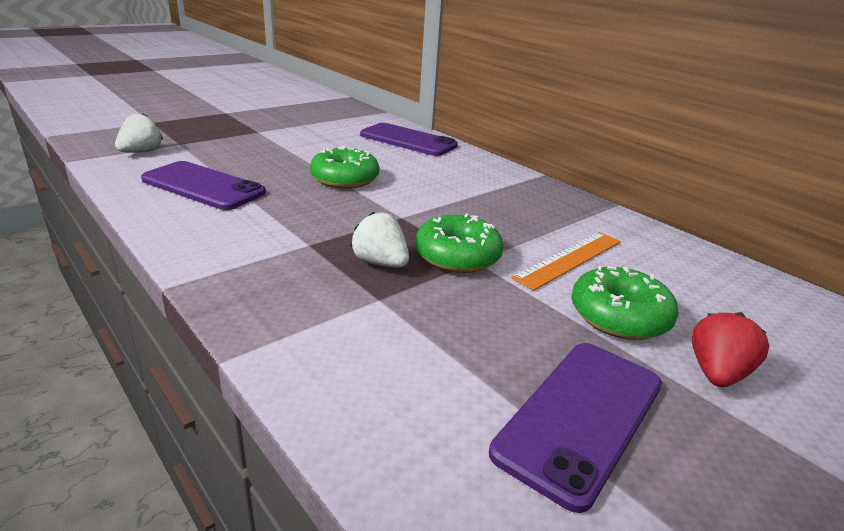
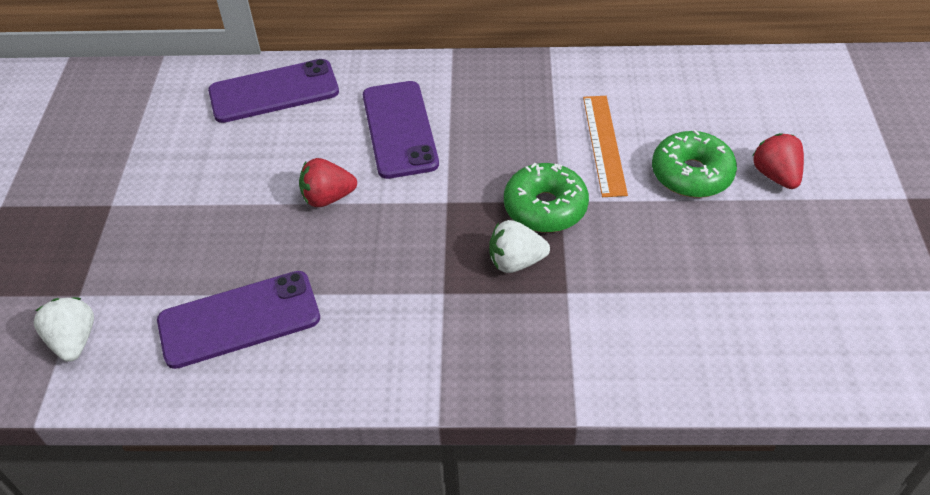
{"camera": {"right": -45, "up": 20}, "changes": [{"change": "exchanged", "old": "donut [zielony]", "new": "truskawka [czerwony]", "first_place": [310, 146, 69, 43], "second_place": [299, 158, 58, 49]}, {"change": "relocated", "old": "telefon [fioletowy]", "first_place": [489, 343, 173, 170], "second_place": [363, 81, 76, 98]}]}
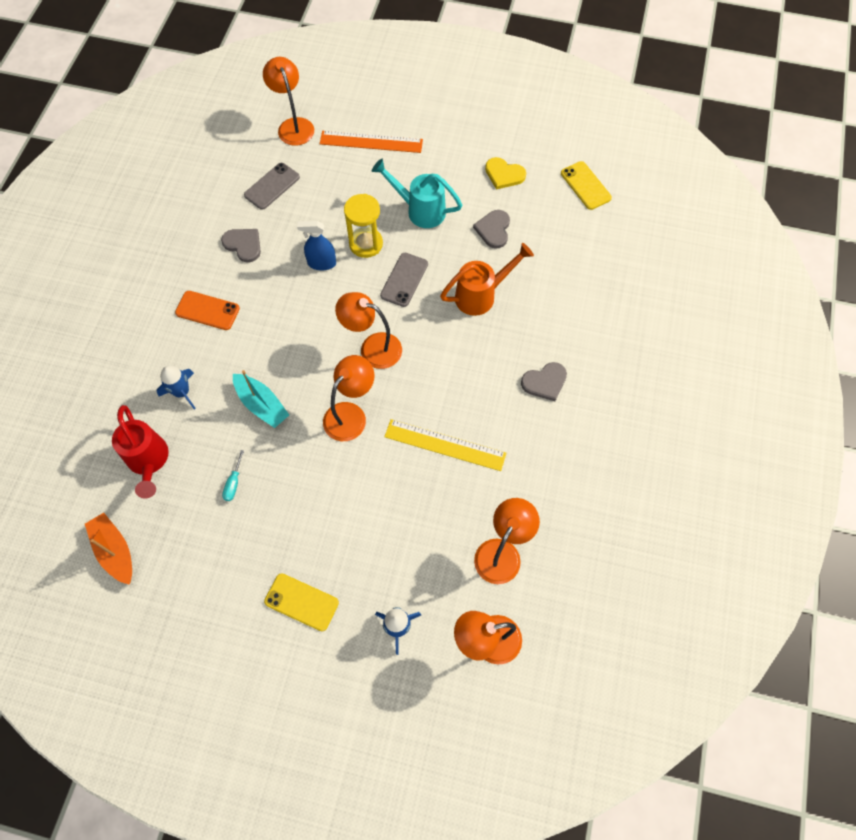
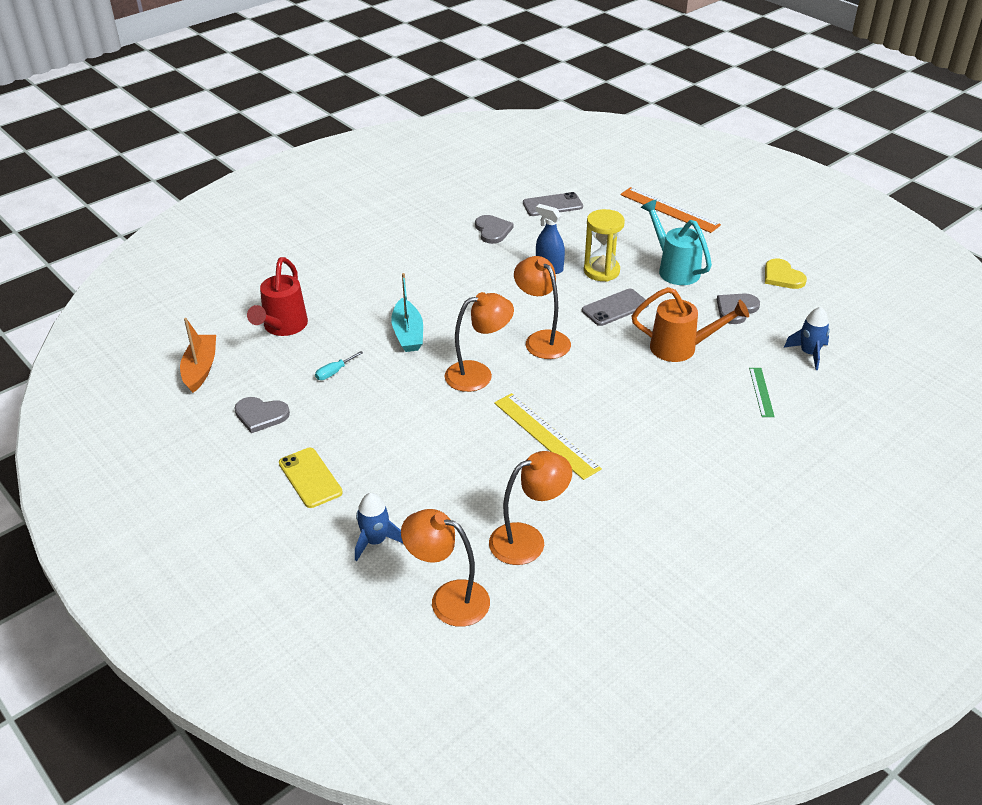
{"camera": {"right": 35, "up": -25}, "changes": [{"change": "relocated", "old": "serce [szary]", "first_place": [521, 362, 46, 39], "second_place": [235, 397, 55, 36]}, {"change": "appeared", "new": "linijka [zielony]", "second_place": [749, 368, 26, 49]}, {"change": "relocated", "old": "rakieta [niebieski]", "first_place": [157, 366, 39, 43], "second_place": [784, 307, 46, 63]}, {"change": "missing", "old": "telefon [pomarańczowy]", "first_place": [175, 291, 65, 39]}, {"change": "missing", "old": "lampka [pomarańczowy]", "first_place": [263, 57, 51, 89]}, {"change": "missing", "old": "telefon [żółty]", "first_place": [561, 161, 51, 49]}]}
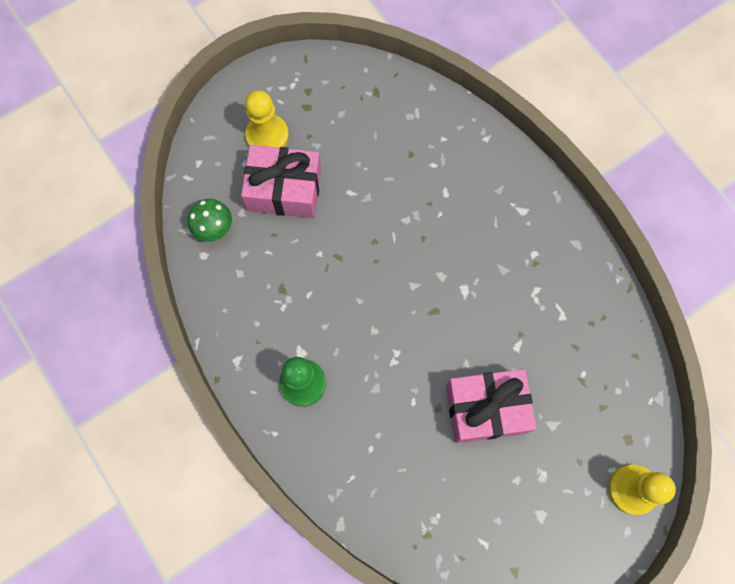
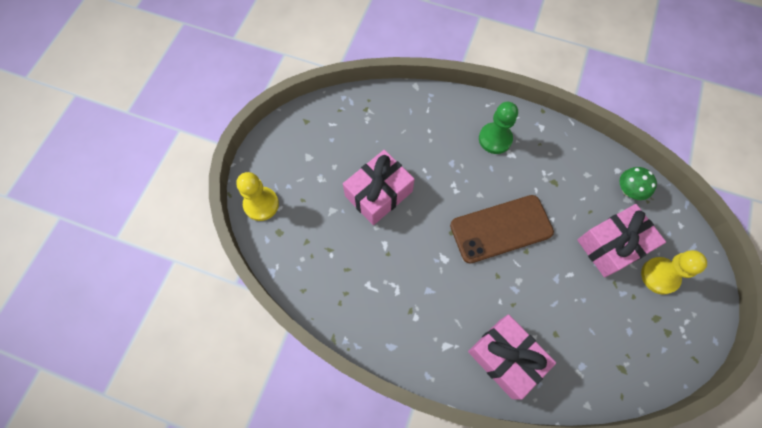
{"camera": {"right": 145, "up": -5}, "changes": [{"change": "appeared", "new": "telefon [brązowy]", "second_place": [450, 195, 104, 69]}, {"change": "appeared", "new": "prezent [różowy]", "second_place": [468, 314, 88, 86]}]}
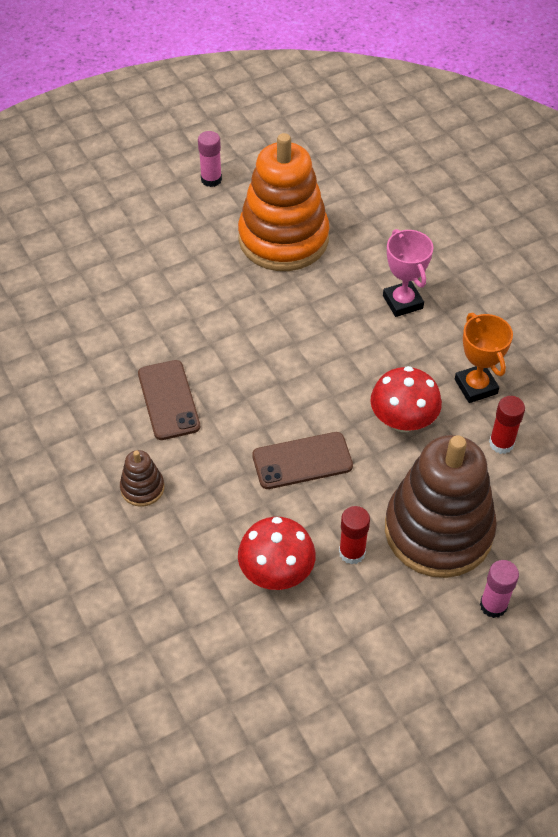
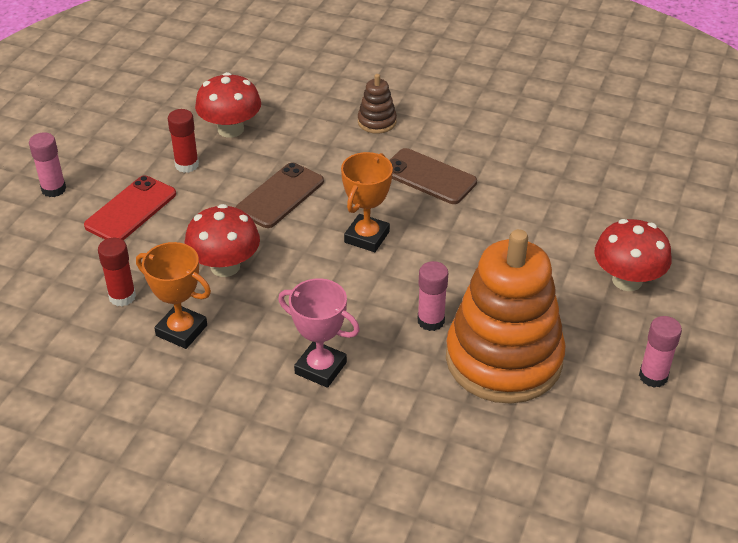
{"camera": {"right": 140, "up": -10}, "changes": [{"change": "exchanged", "old": "zabawka nakładanka [brązowy]", "new": "telefon [czerwony]", "first_place": [385, 435, 112, 143], "second_place": [84, 175, 92, 65]}, {"change": "appeared", "new": "puchar [pomarańczowy]", "second_place": [341, 152, 52, 100]}, {"change": "appeared", "new": "klej w sztyfcie [różowy]", "second_place": [418, 261, 30, 70]}, {"change": "appeared", "new": "grzyb [czerwony]", "second_place": [594, 219, 78, 72]}]}
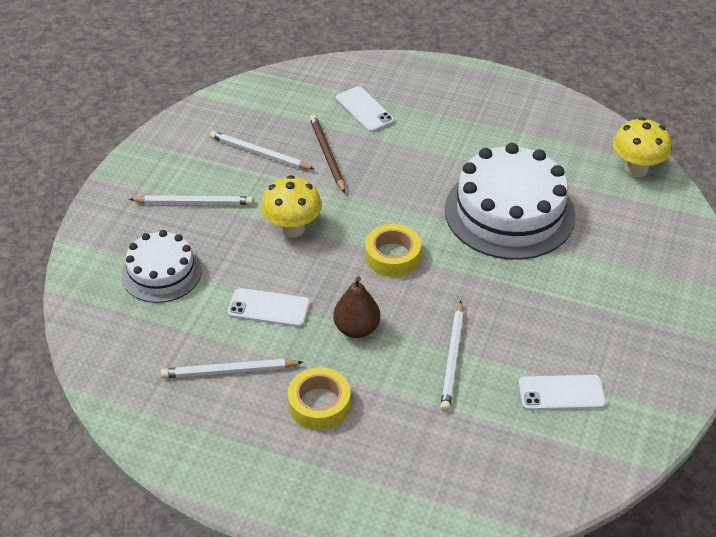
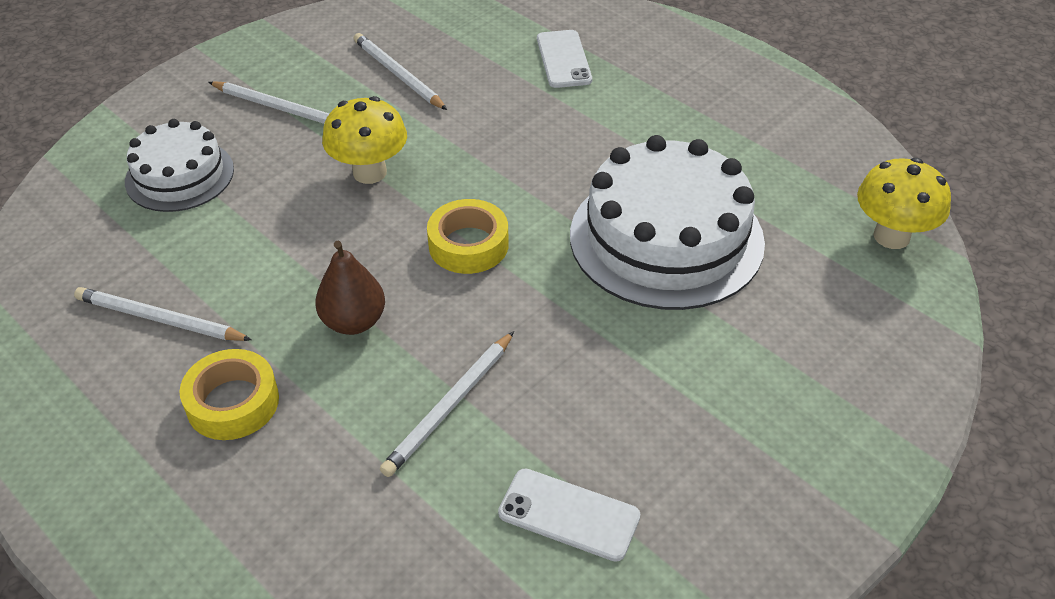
{"camera": {"right": 25, "up": 0}, "changes": [{"change": "missing", "old": "telefon [biały]", "first_place": [228, 288, 82, 39]}, {"change": "missing", "old": "ołówek [brązowy]", "first_place": [310, 115, 35, 78]}]}
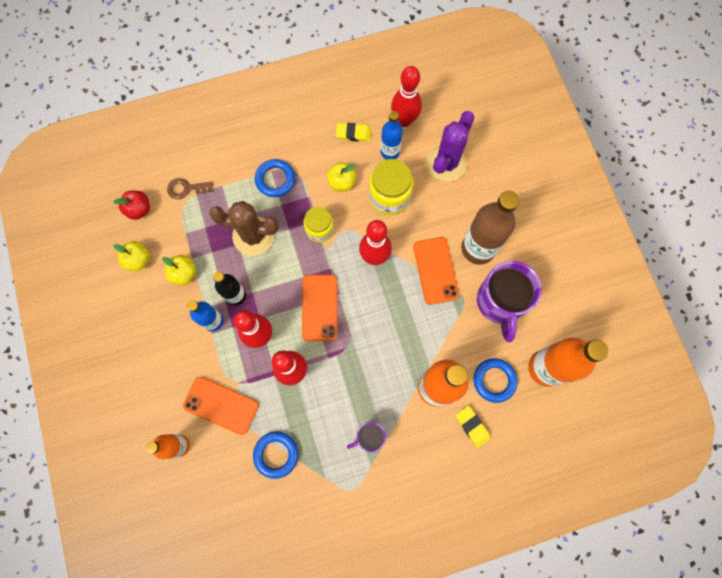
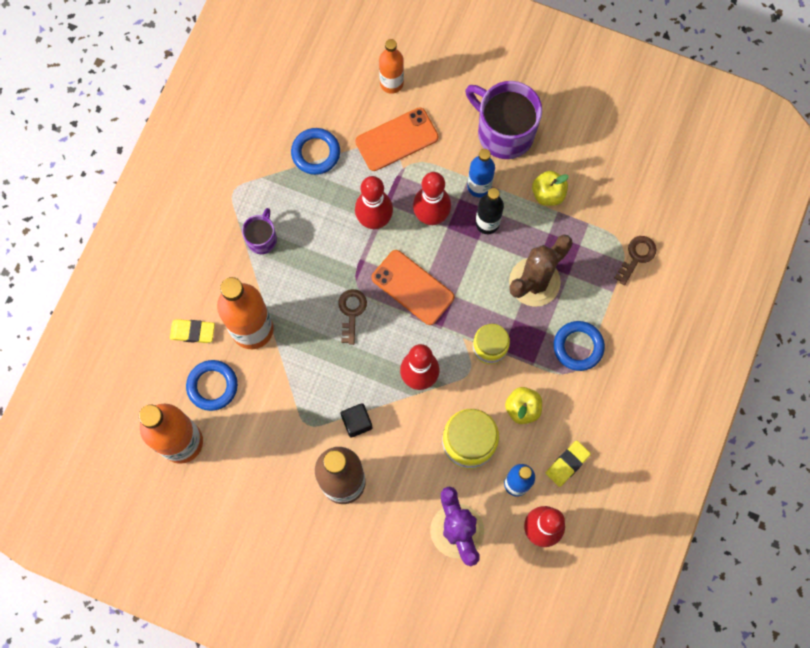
{"camera": {"right": 130, "up": 0}, "changes": [{"change": "appeared", "new": "klucz [brązowy]", "second_place": [339, 289, 28, 56]}, {"change": "exchanged", "old": "telefon [pomarańczowy]", "new": "sześcian [czarny]", "first_place": [413, 237, 46, 68], "second_place": [341, 403, 31, 35]}, {"change": "relocated", "old": "kubek [fioletowy]", "first_place": [477, 261, 65, 81], "second_place": [465, 81, 77, 78]}, {"change": "missing", "old": "jabłko [czerwony]", "first_place": [113, 191, 37, 29]}, {"change": "missing", "old": "jabłko [żółty]", "first_place": [113, 241, 37, 30]}]}
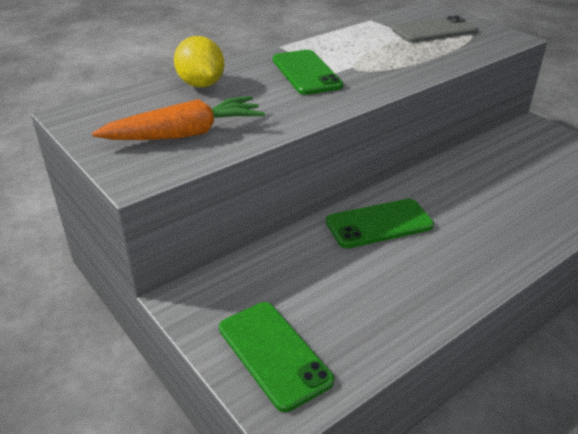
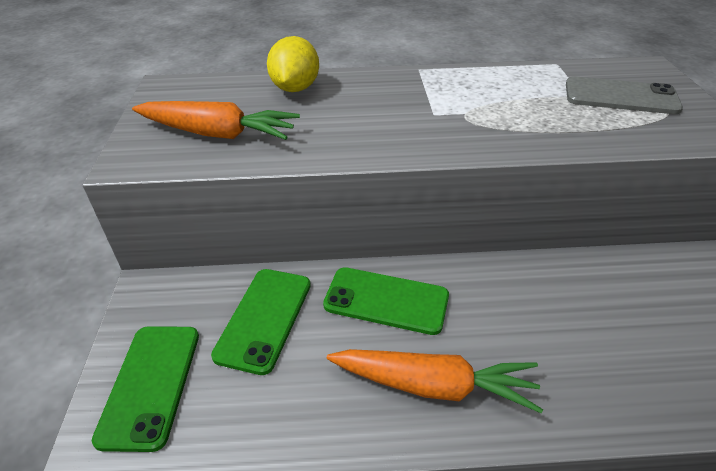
{"camera": {"right": 35, "up": 5}, "changes": [{"change": "relocated", "old": "telefon [zielony]", "first_place": [273, 50, 71, 45], "second_place": [211, 269, 100, 106]}, {"change": "appeared", "new": "marchewka [pomarańczowy]", "second_place": [327, 349, 216, 64]}]}
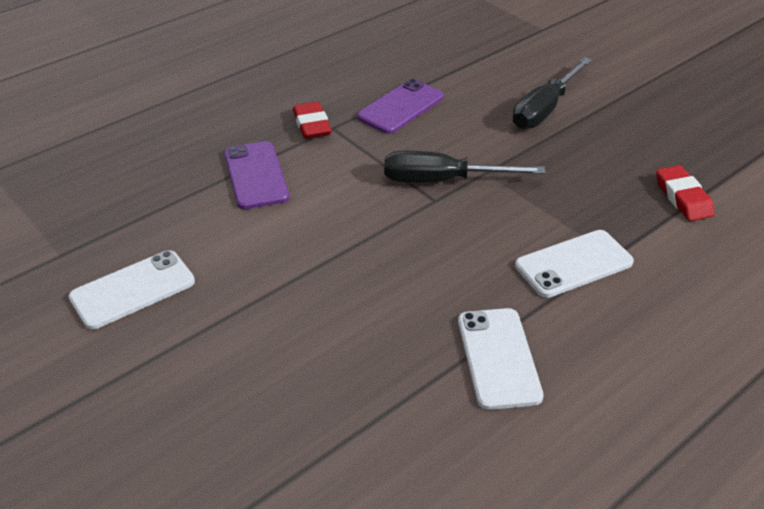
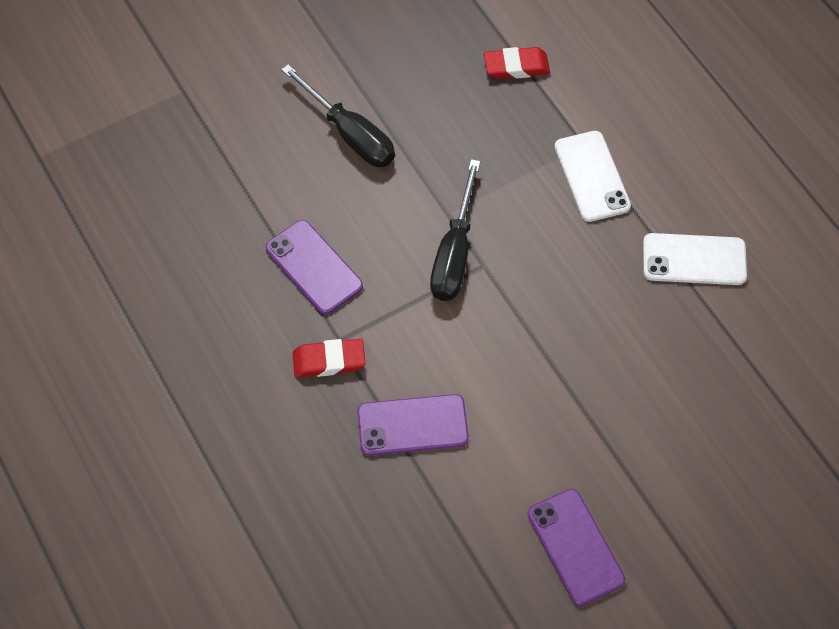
{"camera": {"right": -80, "up": 20}, "changes": [{"change": "colour", "old": "telefon [biały]", "new": "telefon [fioletowy]", "first_place": [69, 250, 126, 79], "second_place": [528, 489, 97, 117]}]}
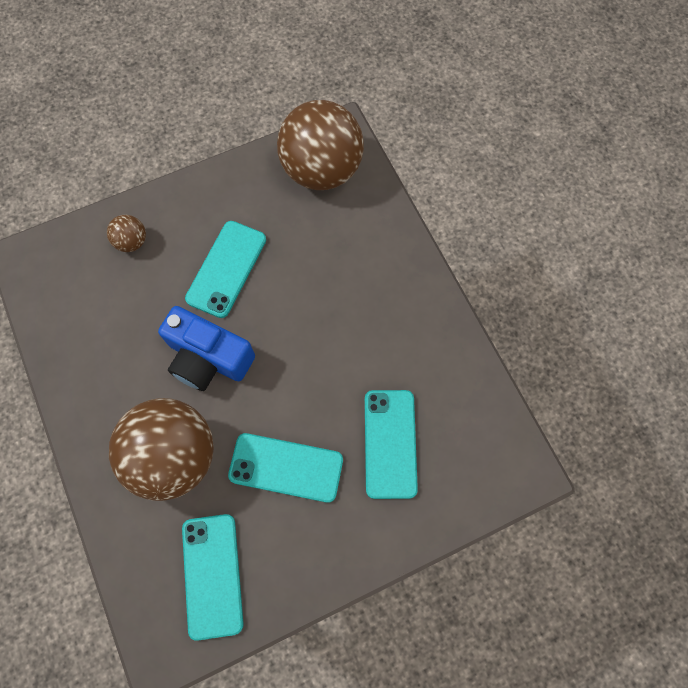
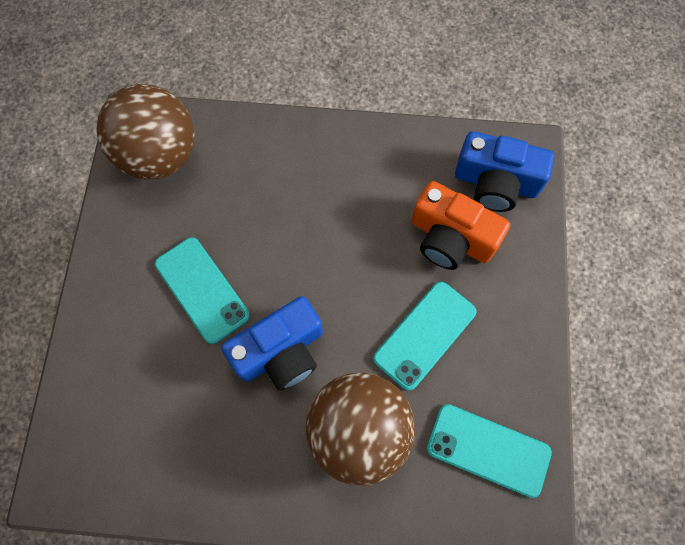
{"camera": {"right": -60, "up": 0}, "changes": [{"change": "exchanged", "old": "telefon [turkusowy]", "new": "aparat fotograficzny [pomarańczowy]", "first_place": [365, 390, 53, 109], "second_place": [411, 181, 99, 89]}, {"change": "appeared", "new": "aparat fotograficzny [niebieski]", "second_place": [455, 131, 99, 81]}, {"change": "missing", "old": "piłka [brązowy]", "first_place": [107, 215, 39, 37]}]}
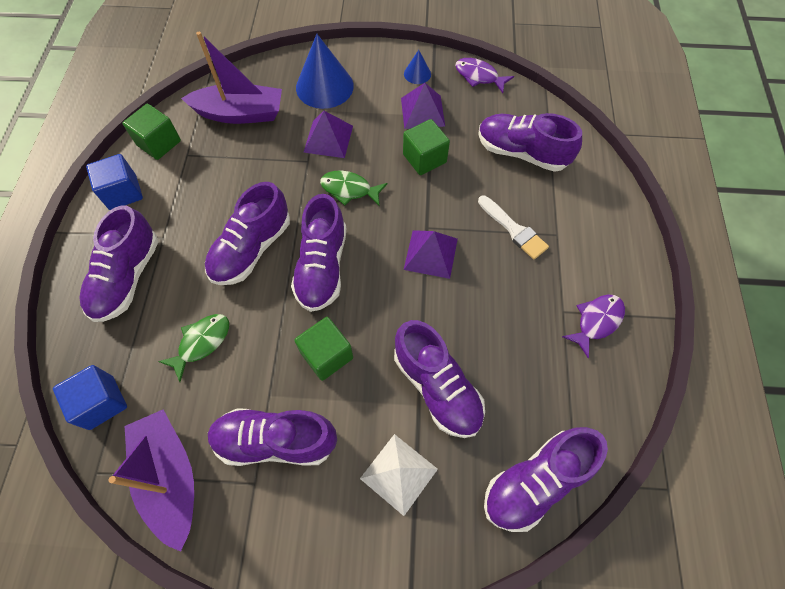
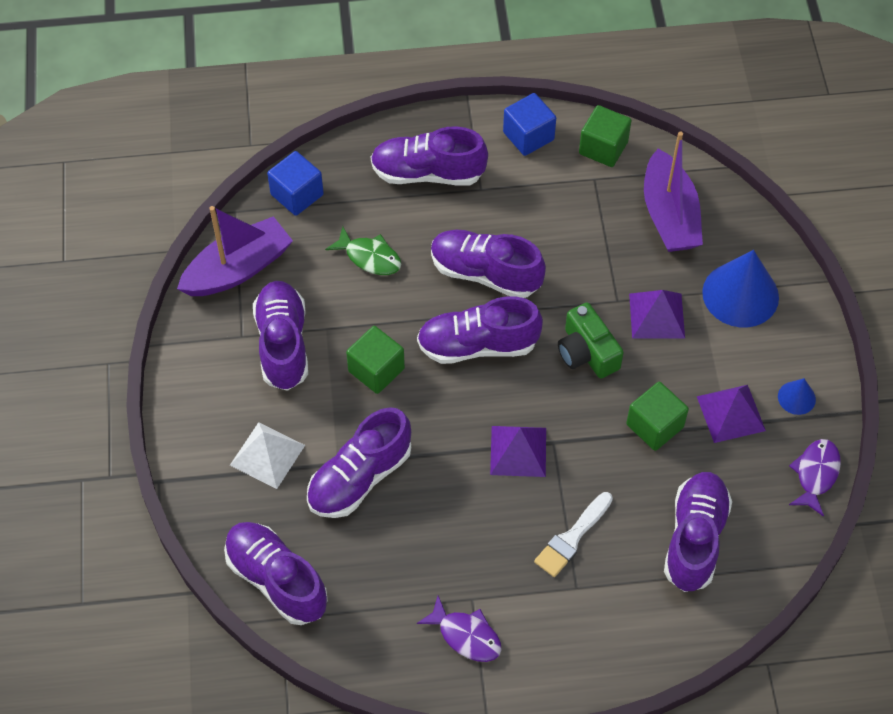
{"camera": {"right": 80, "up": -5}, "changes": [{"change": "exchanged", "old": "ryba [zielony]", "new": "aparat fotograficzny [zielony]", "first_place": [320, 171, 67, 35], "second_place": [558, 303, 66, 75]}]}
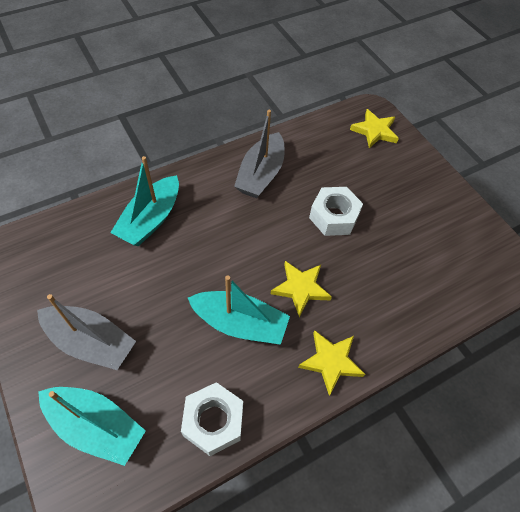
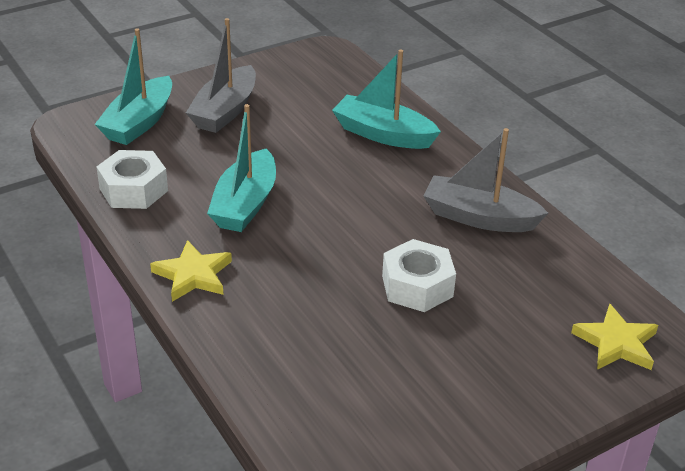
{"camera": {"right": 90, "up": -20}, "changes": [{"change": "missing", "old": "gwiazda [żółty]", "first_place": [271, 261, 61, 56]}]}
